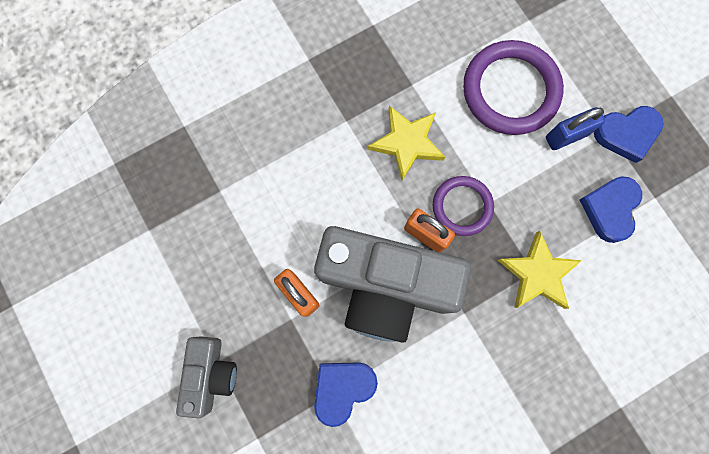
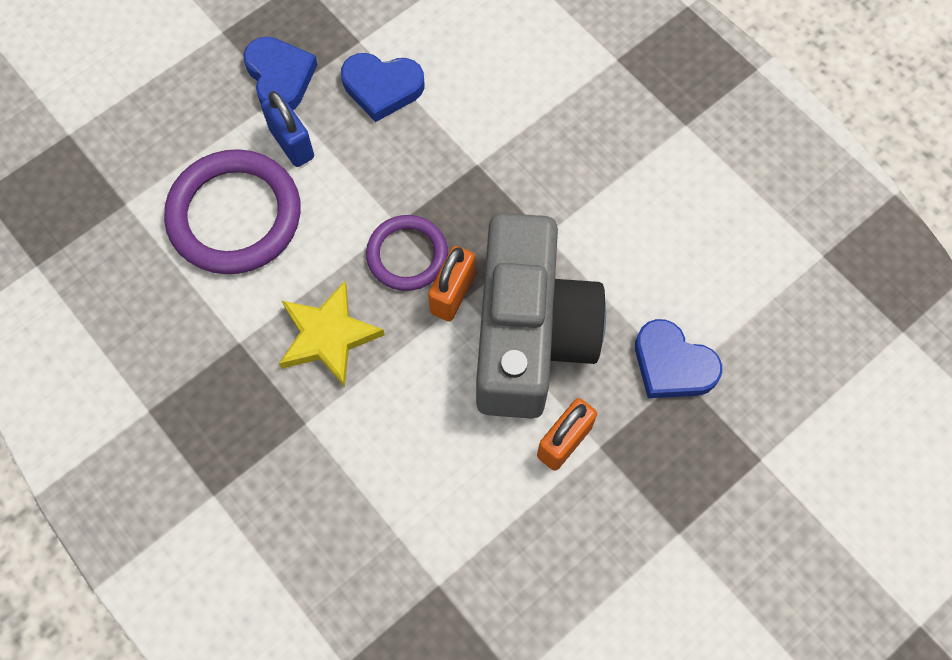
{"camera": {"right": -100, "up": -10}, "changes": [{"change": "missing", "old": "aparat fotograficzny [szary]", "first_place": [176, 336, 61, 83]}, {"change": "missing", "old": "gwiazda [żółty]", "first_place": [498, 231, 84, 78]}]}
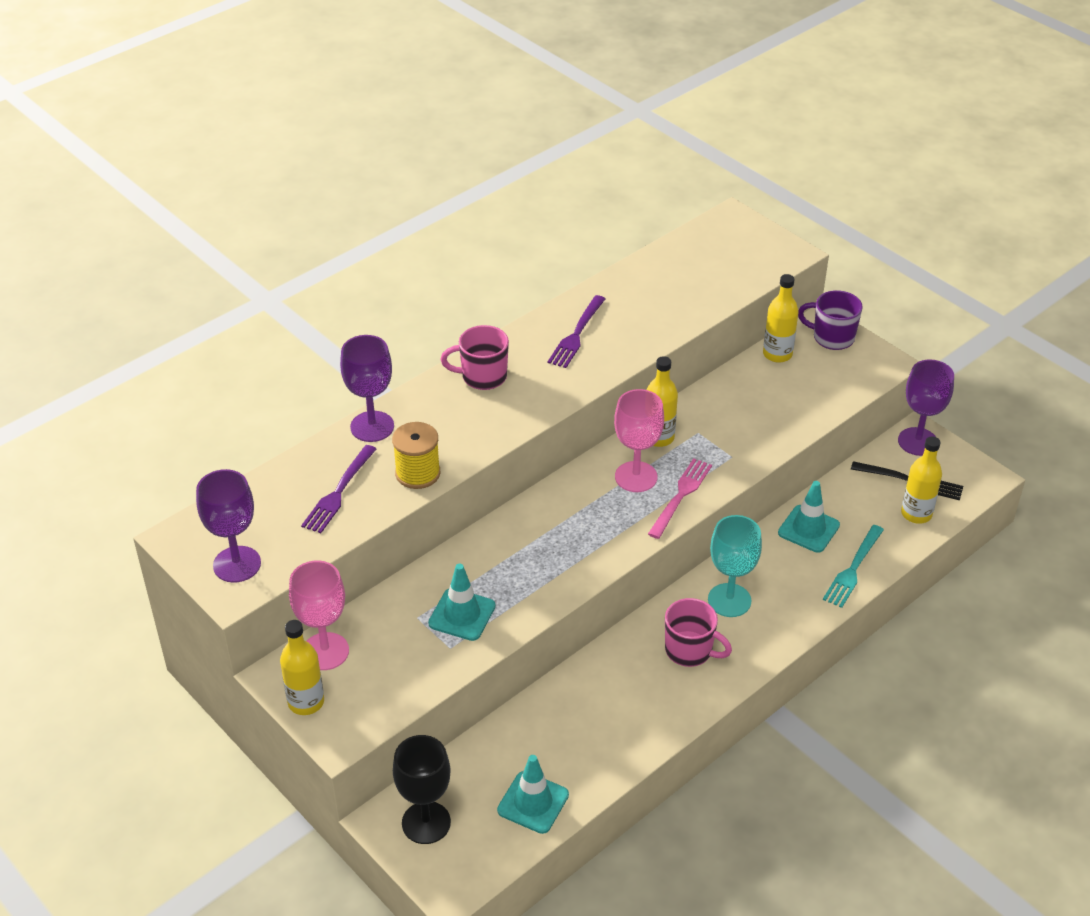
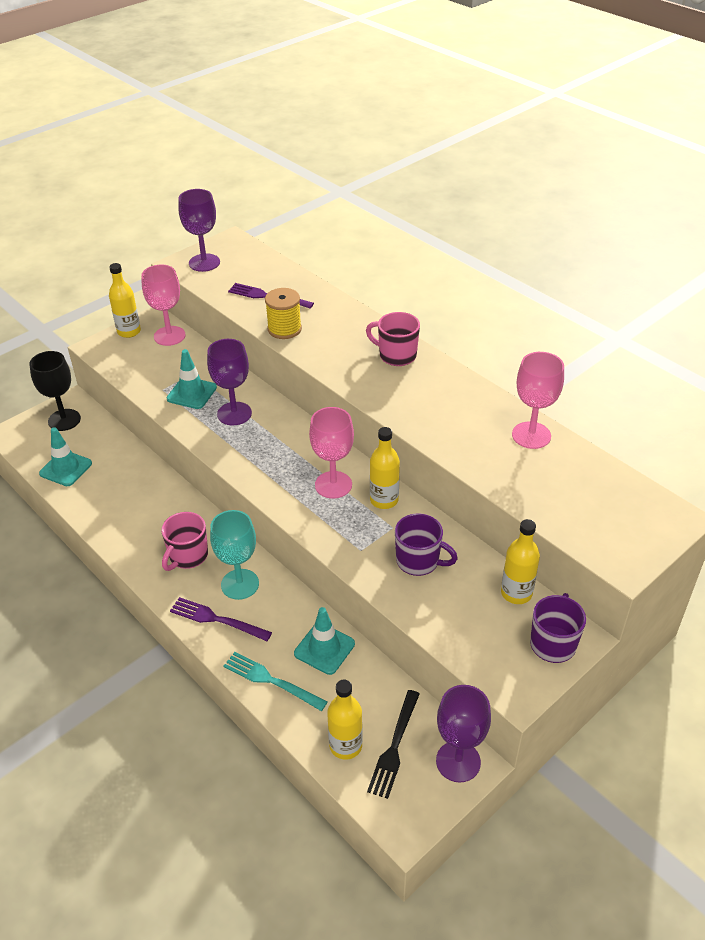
{"camera": {"right": 90, "up": 0}, "changes": [{"change": "relocated", "old": "widelec [fioletowy]", "first_place": [548, 295, 57, 73], "second_place": [170, 597, 102, 44]}, {"change": "relocated", "old": "kielich [fioletowy]", "first_place": [340, 335, 54, 107], "second_place": [207, 339, 45, 86]}, {"change": "spun", "old": "kubek [różowy]", "first_place": [441, 325, 68, 65], "second_place": [366, 312, 54, 54], "degrees": -60}, {"change": "appeared", "new": "kubek [fioletowy]", "second_place": [395, 513, 63, 63]}, {"change": "appeared", "new": "kielich [różowy]", "second_place": [512, 352, 52, 97]}, {"change": "missing", "old": "widelec [różowy]", "first_place": [648, 458, 64, 81]}]}
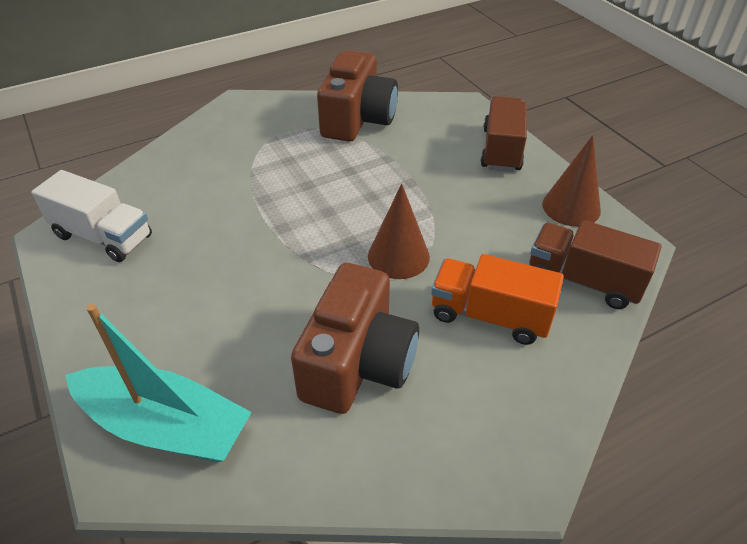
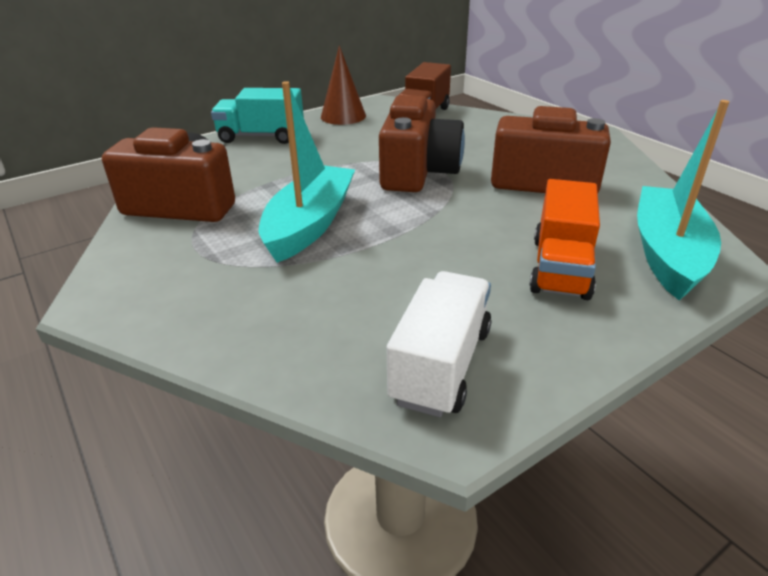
{"camera": {"right": -95, "up": -10}, "changes": [{"change": "colour", "old": "ciężarówka [brązowy]", "new": "ciężarówka [turkusowy]", "first_place": [480, 96, 47, 76], "second_place": [211, 88, 93, 56]}, {"change": "appeared", "new": "łódka [turkusowy]", "second_place": [259, 81, 96, 182]}, {"change": "exchanged", "old": "stożek [brązowy]", "new": "aparat fotograficzny [brązowy]", "first_place": [368, 184, 62, 95], "second_place": [379, 95, 86, 97]}, {"change": "relocated", "old": "ciężarówka [pomarańczowy]", "first_place": [431, 254, 133, 91], "second_place": [529, 179, 71, 121]}]}
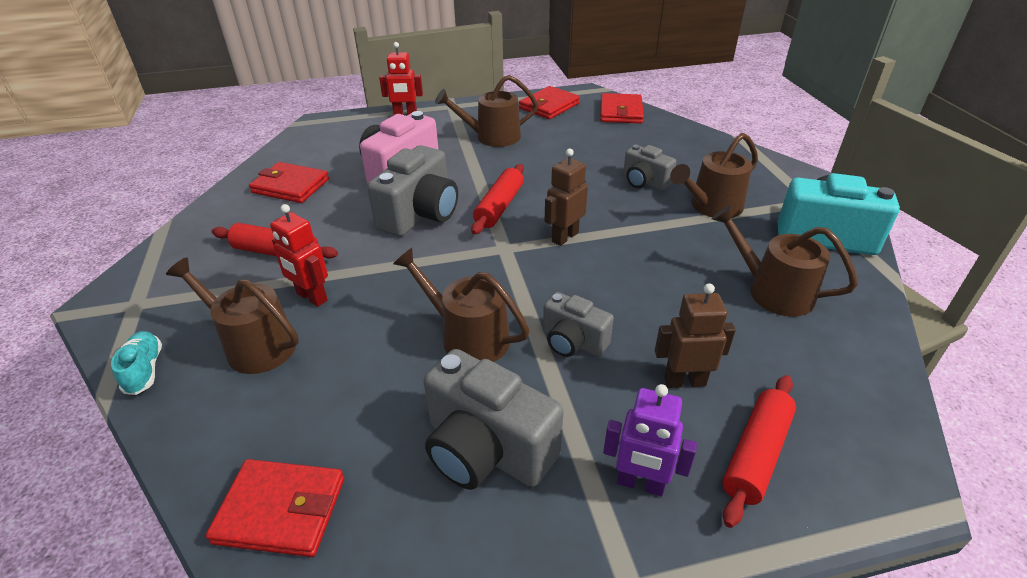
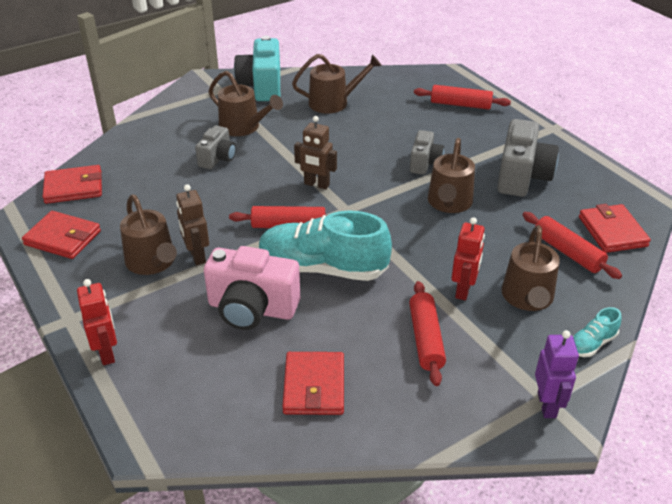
{"camera": {"right": -110, "up": 0}, "changes": [{"change": "relocated", "old": "robot [brązowy]", "first_place": [655, 283, 81, 105], "second_place": [176, 184, 33, 81]}, {"change": "exchanged", "old": "aparat fotograficzny [szary]", "new": "but [turkusowy]", "first_place": [367, 145, 91, 92], "second_place": [259, 210, 133, 71]}, {"change": "spun", "old": "konewka [brązowy]", "first_place": [712, 205, 146, 112], "second_place": [292, 54, 90, 60], "degrees": -120}, {"change": "appeared", "new": "wałek do ciasta [czerwony]", "second_place": [523, 212, 99, 67]}, {"change": "relocated", "old": "robot [fioletowy]", "first_place": [603, 384, 94, 112], "second_place": [535, 330, 44, 88]}]}
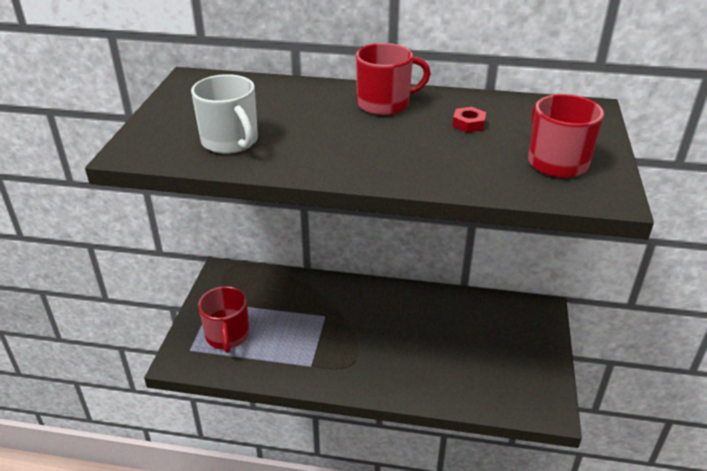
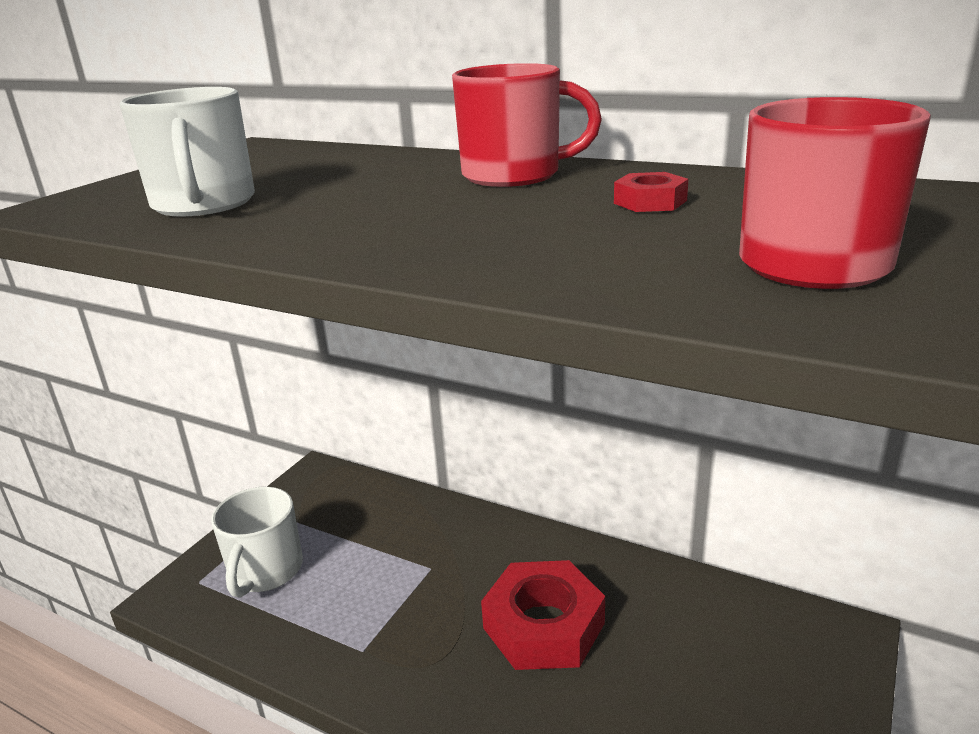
{"camera": {"right": 20, "up": -10}, "changes": [{"change": "colour", "old": "kubek [czerwony]", "new": "kubek [biały]", "first_place": [198, 286, 51, 67], "second_place": [211, 487, 92, 111]}, {"change": "appeared", "new": "nakrętka [czerwony]", "second_place": [481, 560, 124, 110]}]}
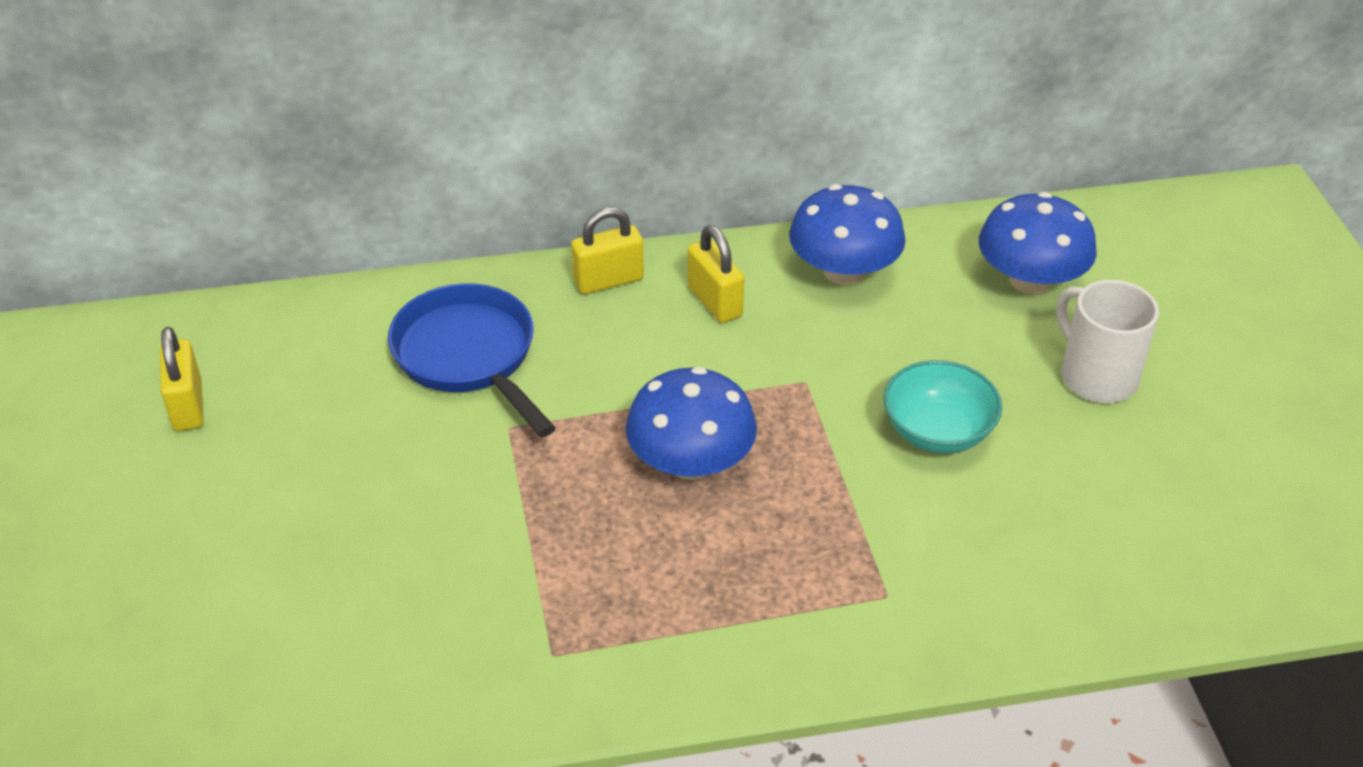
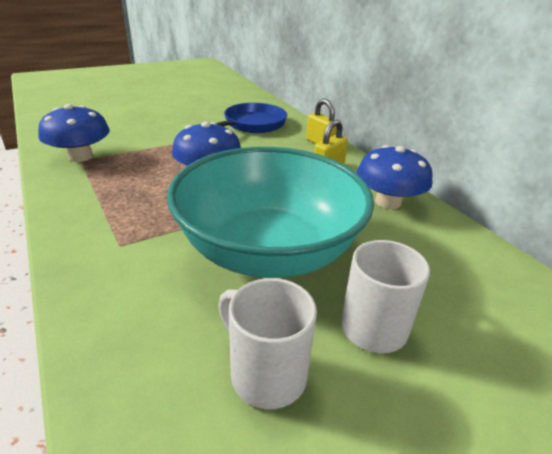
{"camera": {"right": 70, "up": -10}, "changes": [{"change": "relocated", "old": "grzyb [niebieski]", "first_place": [979, 192, 118, 102], "second_place": [38, 104, 72, 58]}, {"change": "size", "old": "miska [turkusowy]", "first_place": [884, 360, 118, 94], "second_place": [167, 147, 207, 131], "factor": 2.32}, {"change": "appeared", "new": "kubek [biały]", "second_place": [218, 278, 99, 131]}, {"change": "missing", "old": "kłódka [żółty]", "first_place": [160, 327, 44, 104]}]}
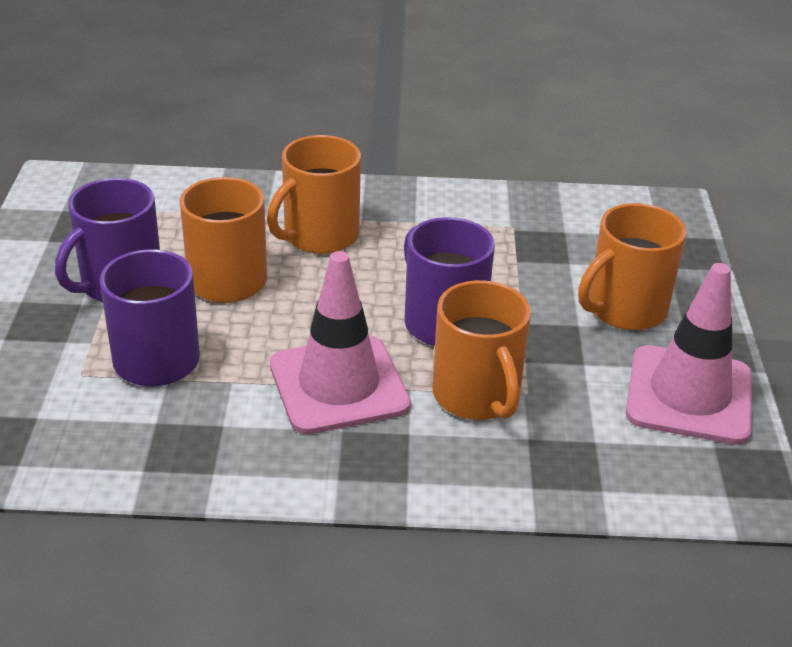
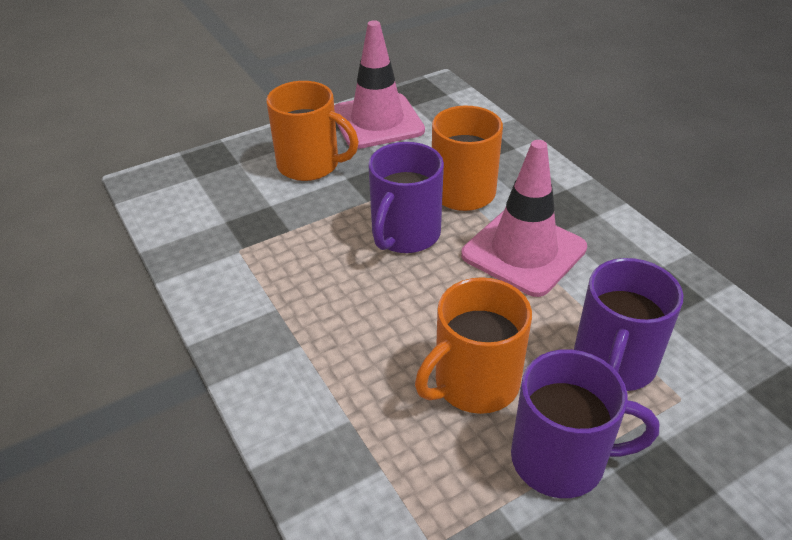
{"camera": {"right": -120, "up": 5}, "changes": [{"change": "missing", "old": "kubek [pomarańczowy]", "first_place": [267, 135, 94, 119]}]}
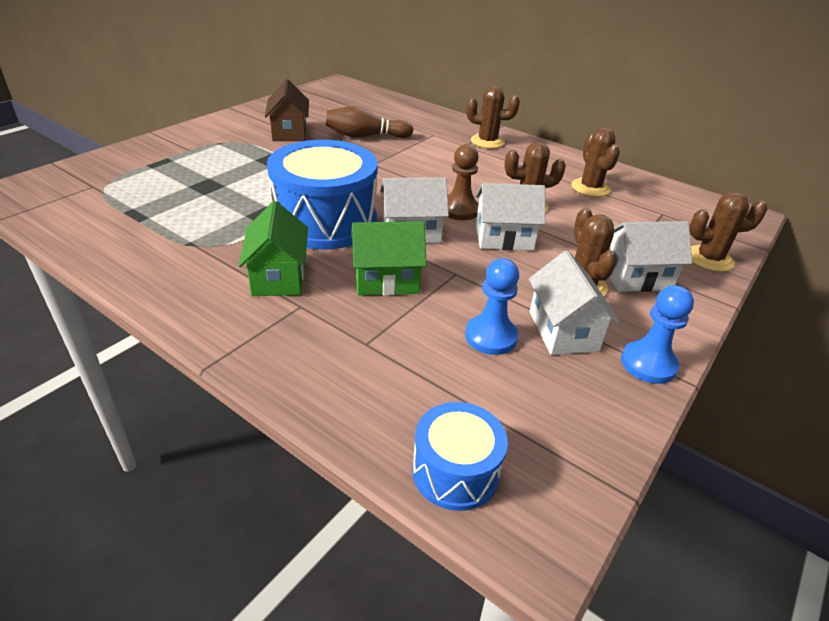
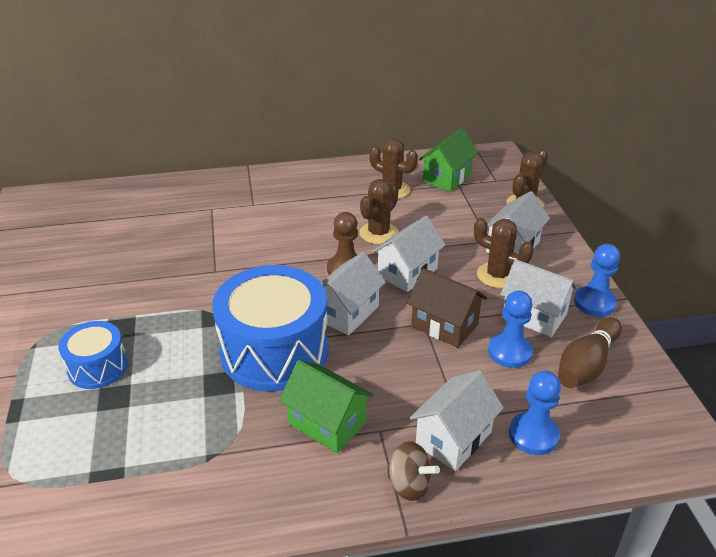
{"camera": {"right": -45, "up": 0}, "changes": [{"change": "relocated", "old": "bęben [niebieski]", "first_place": [412, 402, 96, 109], "second_place": [58, 321, 70, 68]}, {"change": "appeared", "new": "bączek [brązowy]", "second_place": [384, 441, 56, 60]}, {"change": "relocated", "old": "domek [brązowy]", "first_place": [265, 79, 44, 62], "second_place": [407, 268, 80, 80]}, {"change": "appeared", "new": "domek [biały]", "second_place": [410, 370, 94, 101]}, {"change": "relocated", "old": "domek [zielony]", "first_place": [351, 221, 76, 75], "second_place": [419, 128, 59, 64]}, {"change": "appeared", "new": "pionek [niebieski]", "second_place": [509, 371, 52, 84]}, {"change": "relocated", "old": "kręgiel [brązowy]", "first_place": [326, 106, 87, 32], "second_place": [558, 317, 64, 71]}, {"change": "missing", "old": "kaktus [brązowy]", "first_place": [466, 86, 54, 62]}]}
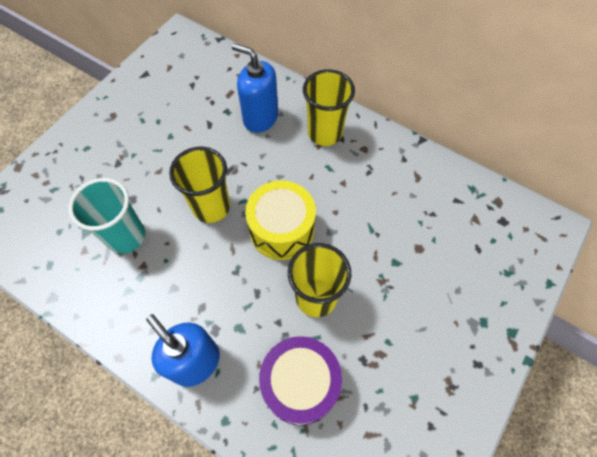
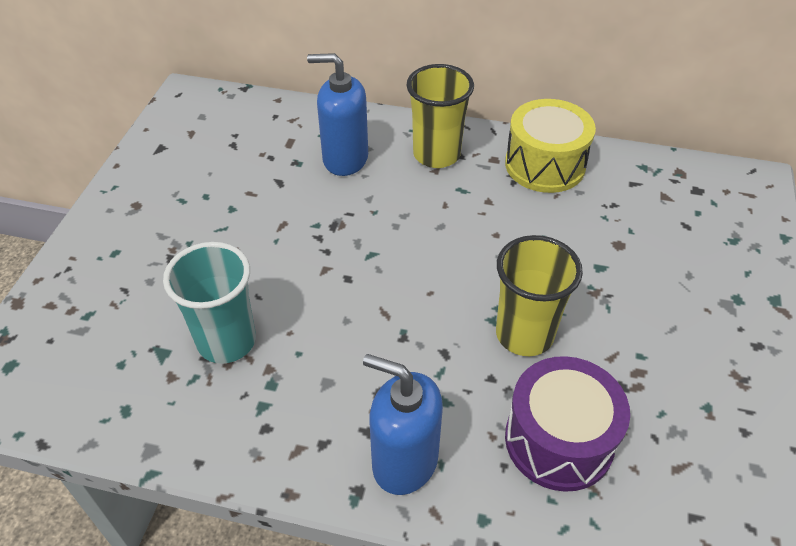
{"camera": {"right": -20, "up": -15}, "changes": [{"change": "relocated", "old": "bęben [żółty]", "first_place": [245, 180, 71, 80], "second_place": [505, 99, 91, 94]}, {"change": "missing", "old": "szklanka [żółty]", "first_place": [169, 147, 61, 76]}]}
